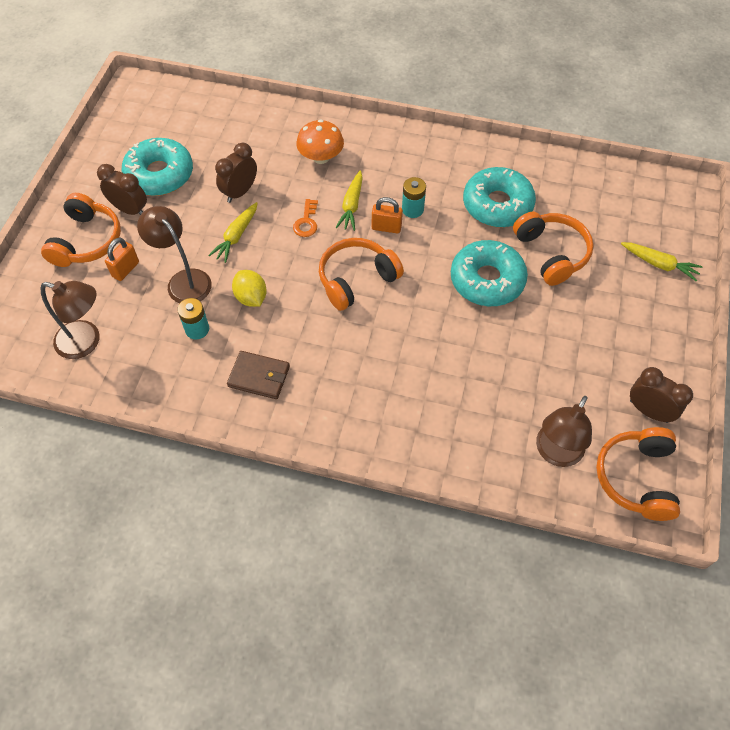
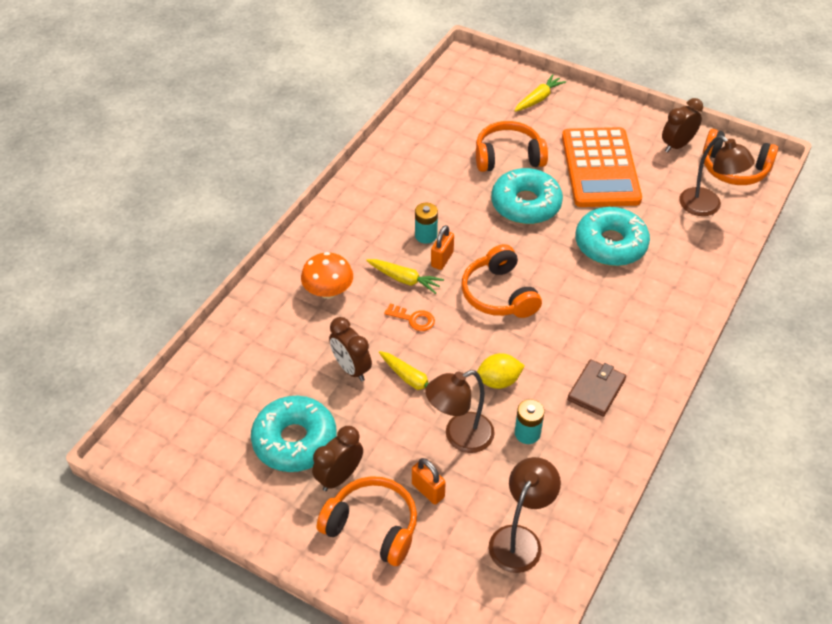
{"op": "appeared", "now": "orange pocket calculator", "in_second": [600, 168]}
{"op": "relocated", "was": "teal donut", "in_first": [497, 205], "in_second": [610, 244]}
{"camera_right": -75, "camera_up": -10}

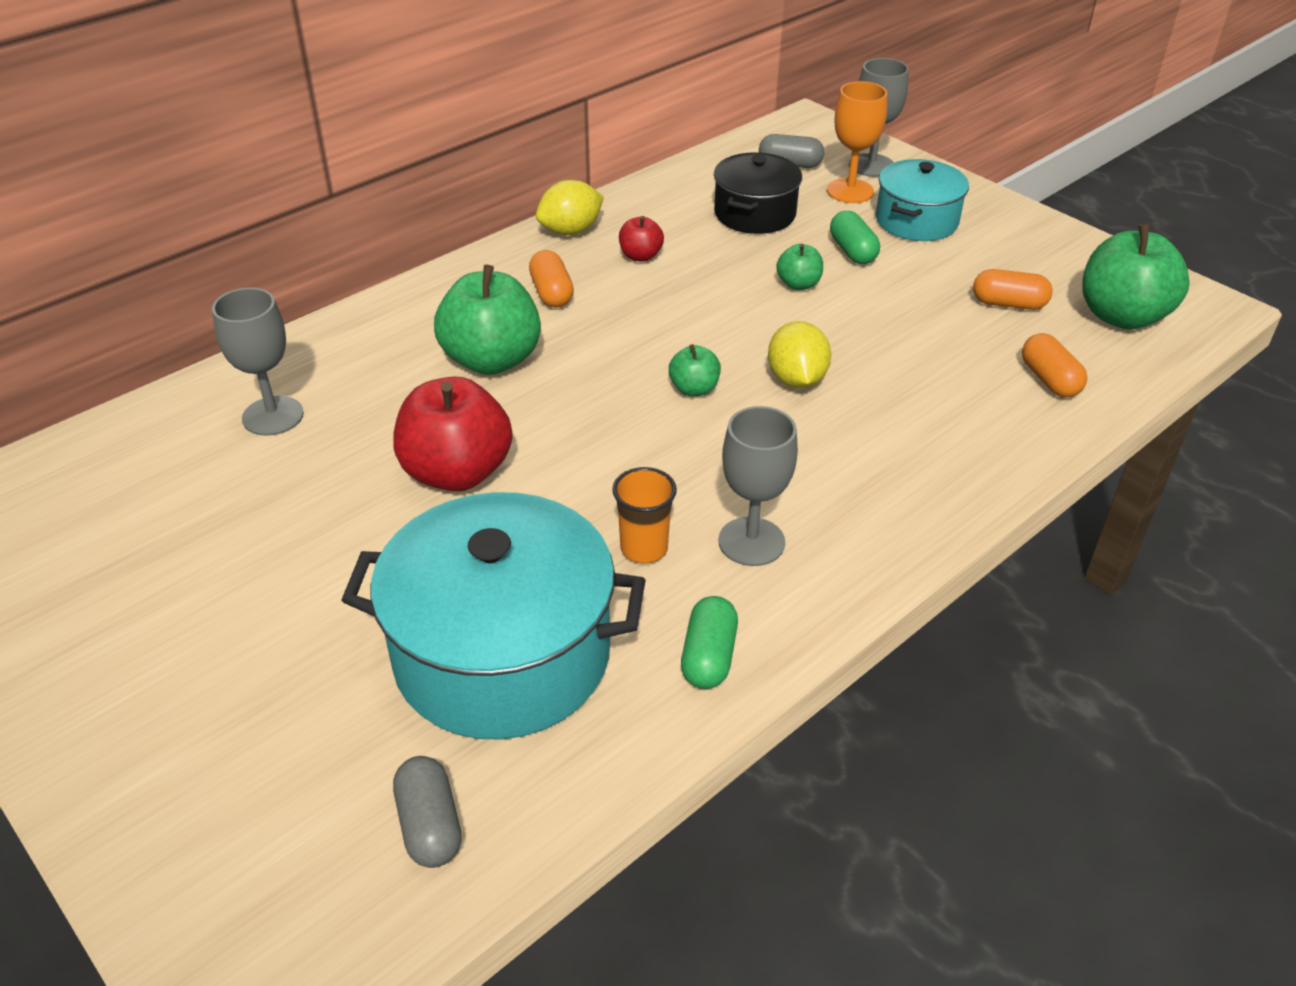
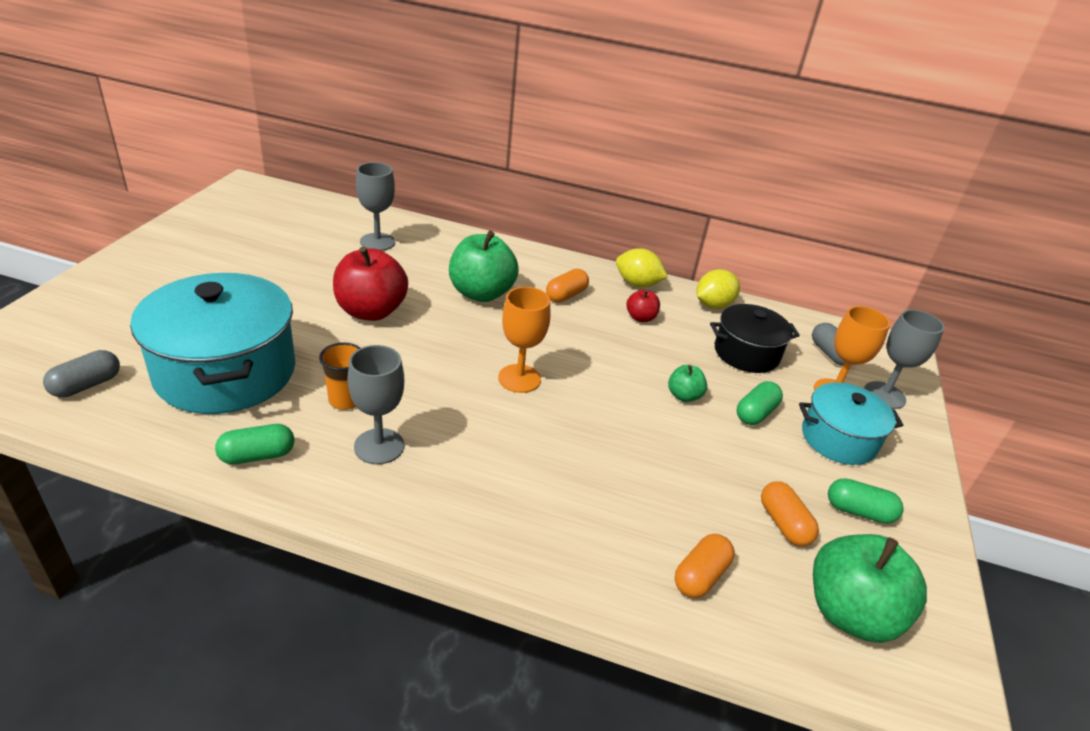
{"op": "appeared", "now": "leaf-green pill shape", "in_second": [859, 511]}
{"op": "relocated", "was": "yellow lemon", "in_first": [796, 379], "in_second": [713, 305]}
{"op": "exchanged", "was": "leaf-green apple fruit", "now": "orange chalice", "in_first": [694, 389], "in_second": [519, 378]}
{"camera_right": 55, "camera_up": -5}

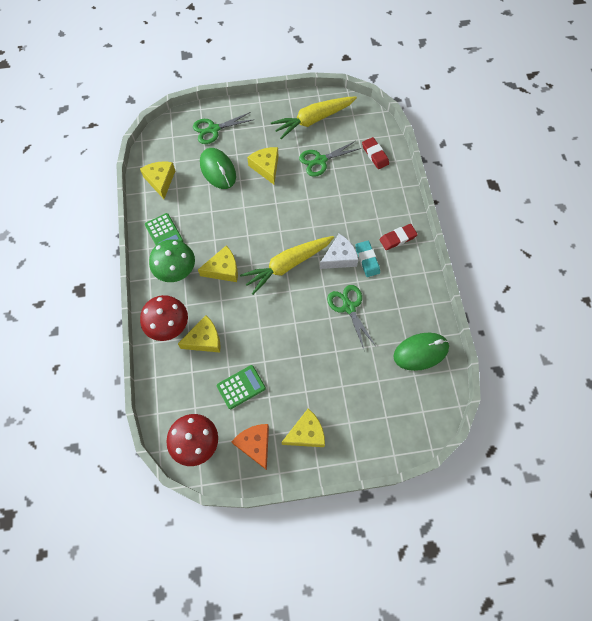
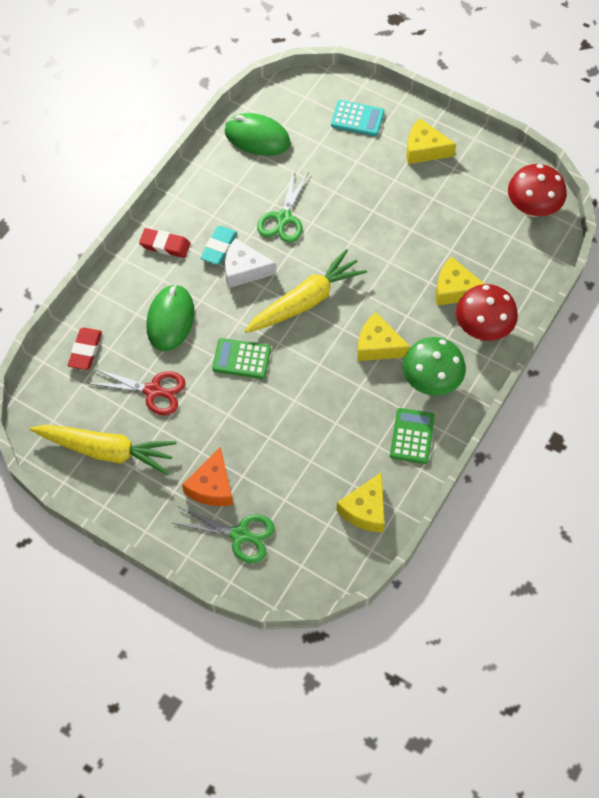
{"op": "missing", "was": "yellow cheese", "in_first": [266, 167]}
{"op": "appeared", "now": "teal pocket calculator", "in_second": [357, 119]}
{"op": "relocated", "was": "leaf-green mouse", "in_first": [218, 170], "in_second": [170, 319]}
{"op": "relocated", "was": "leaf-green pocket calculator", "in_first": [241, 387], "in_second": [241, 359]}
{"op": "relocated", "was": "orange cheese", "in_first": [255, 445], "in_second": [212, 486]}
{"op": "colour", "was": "leaf-green pair of scissors", "now": "scarlet pair of scissors", "in_first": [320, 160], "in_second": [153, 391]}
{"op": "spun", "was": "yellow carrot", "in_first": [287, 265], "in_second": [306, 301], "clockwise": -45}
{"camera_right": -140, "camera_up": -5}

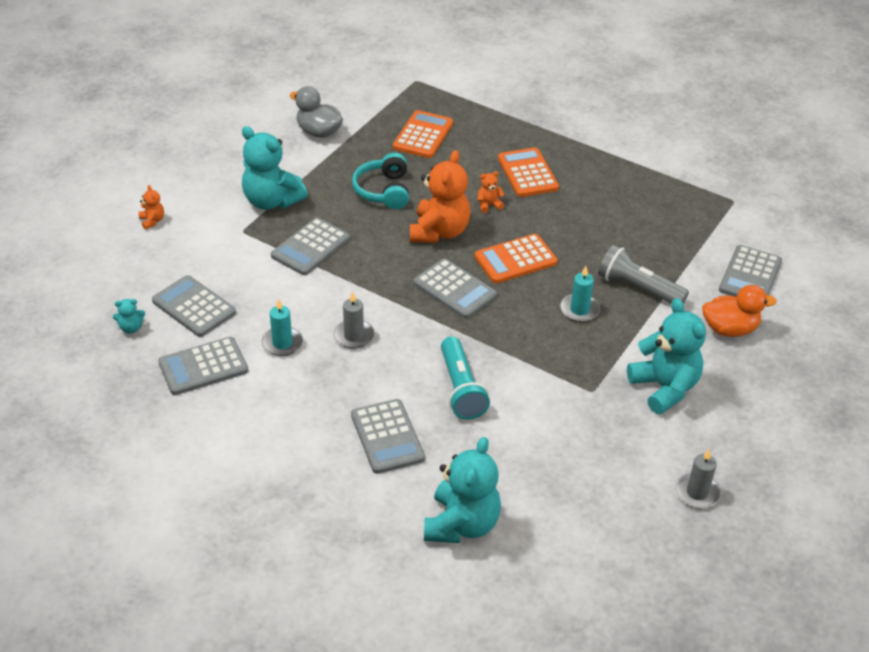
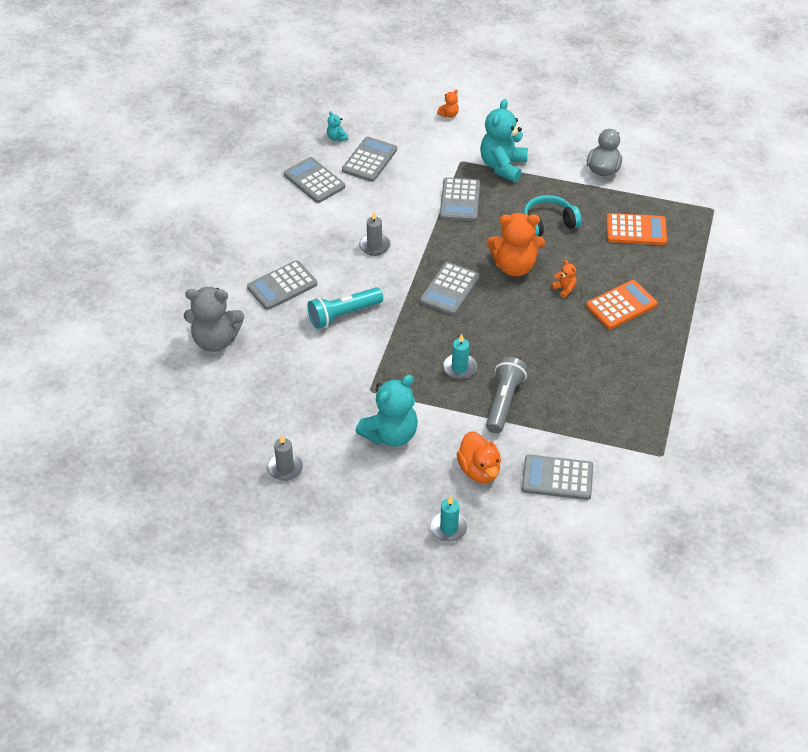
{"op": "missing", "was": "orange pocket calculator", "in_first": [515, 260]}
{"op": "relocated", "was": "teal wax candle", "in_first": [282, 343], "in_second": [449, 528]}
{"op": "colour", "was": "teal teddy", "now": "gray teddy", "in_first": [461, 524], "in_second": [215, 340]}
{"op": "spun", "was": "gray pocket calculator", "in_first": [310, 247], "in_second": [460, 200], "clockwise": -105}
{"camera_right": 75, "camera_up": 5}

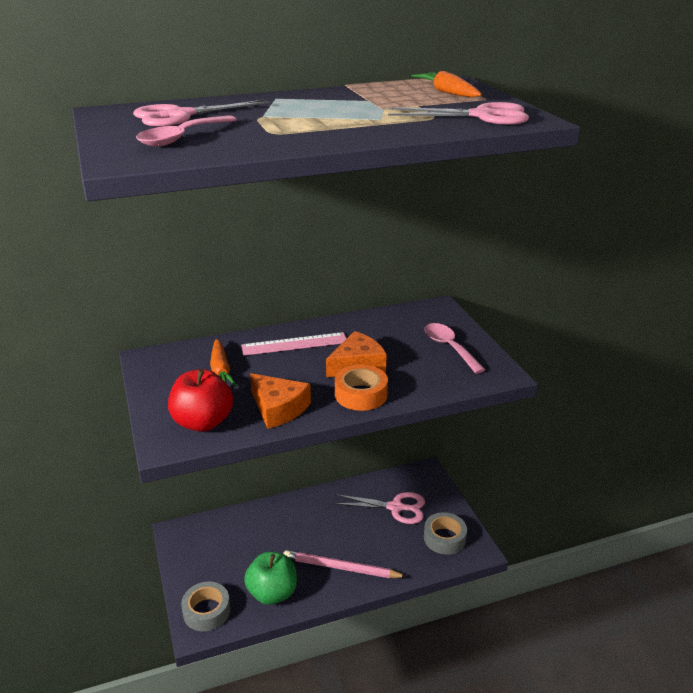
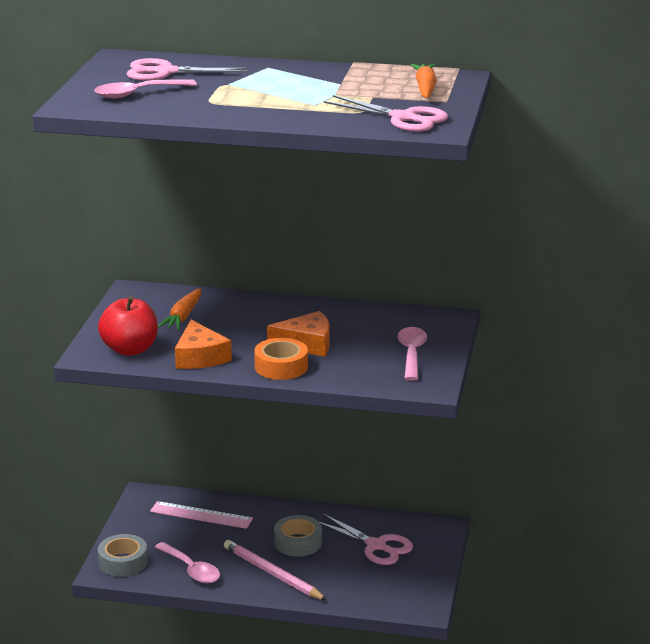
{"op": "relocated", "was": "pink measuring stick", "in_first": [294, 344], "in_second": [201, 515]}
{"op": "relocated", "was": "gray sticky tape", "in_first": [444, 538], "in_second": [298, 542]}
{"op": "exchanged", "was": "leaf-green apple fruit", "now": "pink spoon", "in_first": [272, 593], "in_second": [191, 570]}
{"camera_right": 30, "camera_up": -5}

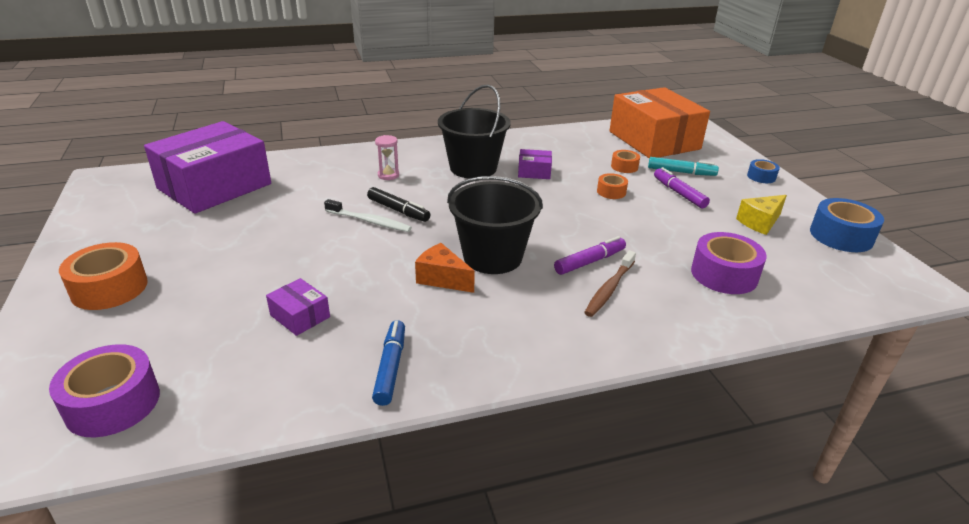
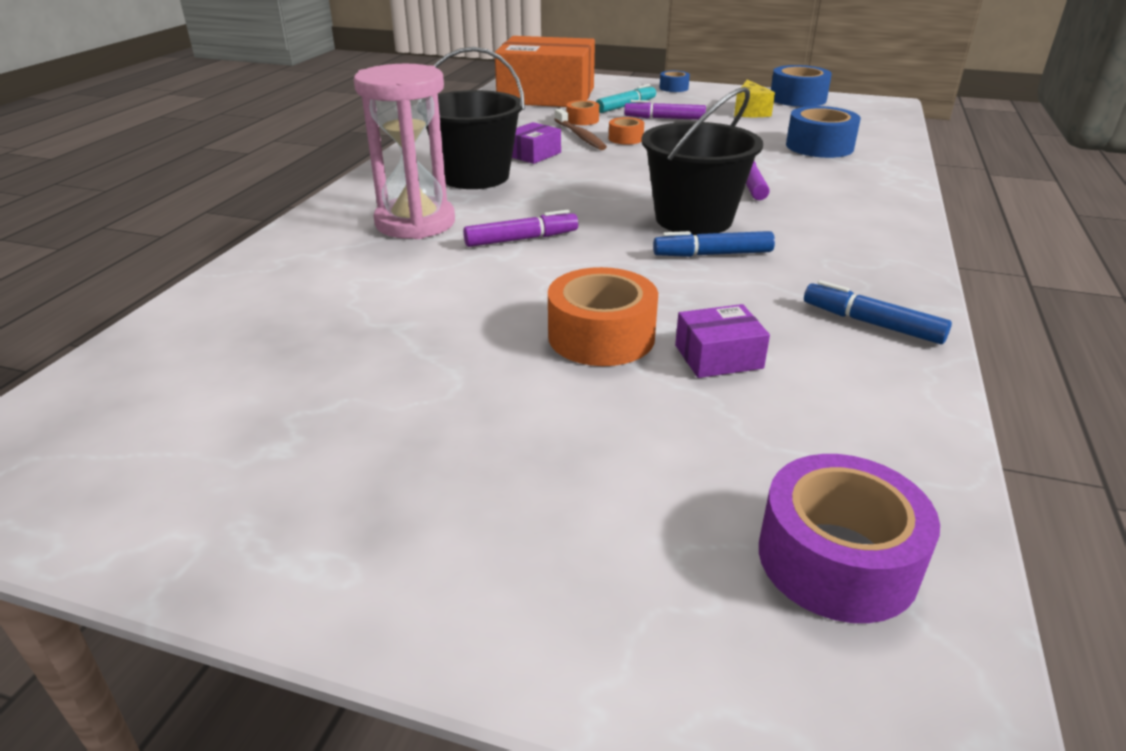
{"op": "missing", "was": "purple parcel", "in_first": [215, 186]}
{"op": "missing", "was": "white toothbrush", "in_first": [369, 221]}
{"op": "relocated", "was": "orange sticky tape", "in_first": [109, 288], "in_second": [601, 336]}
{"op": "relocated", "was": "brown toothbrush", "in_first": [609, 289], "in_second": [580, 136]}
{"op": "exchanged", "was": "orange cheese", "now": "blue felt pen", "in_first": [442, 279], "in_second": [713, 254]}
{"op": "colour", "was": "black felt pen", "now": "purple felt pen", "in_first": [398, 210], "in_second": [521, 239]}
{"op": "colour", "was": "purple sticky tape", "now": "blue sticky tape", "in_first": [724, 274], "in_second": [819, 146]}
{"op": "size", "was": "pink sandglass", "in_first": [388, 175], "in_second": [415, 223], "ratio": 2.32}
{"camera_right": -55, "camera_up": 0}

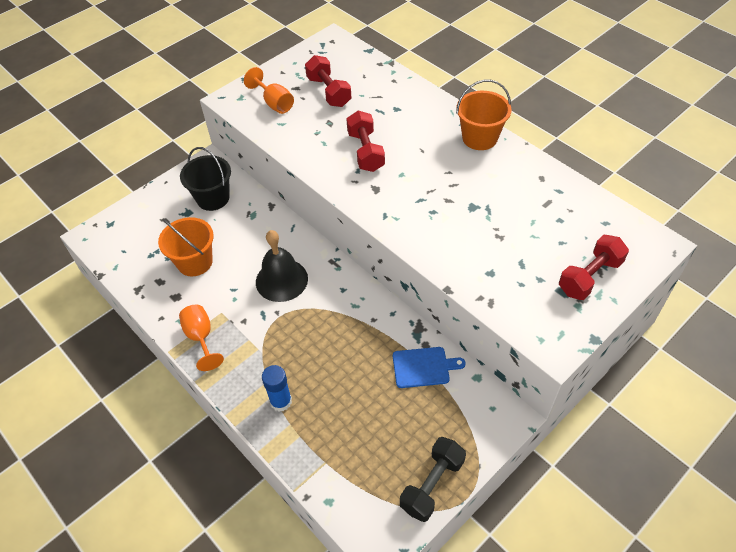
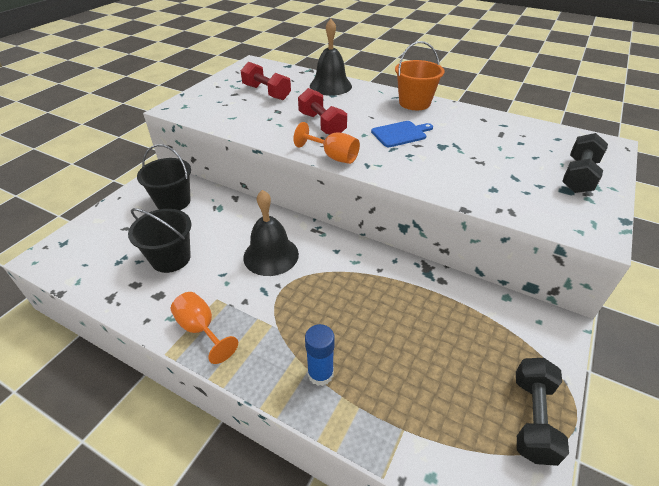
{"op": "appeared", "now": "black hand bell", "in_second": [330, 86]}
{"op": "relocated", "was": "orange chalice", "in_first": [274, 103], "in_second": [333, 156]}
{"op": "relocated", "was": "blue chopping board", "in_first": [423, 367], "in_second": [400, 134]}
{"op": "colour", "was": "orange sand bucket", "now": "black sand bucket", "in_first": [195, 262], "in_second": [171, 258]}
{"op": "colour", "was": "scarlet free weight", "now": "black free weight", "in_first": [589, 277], "in_second": [578, 176]}
{"camera_right": -20, "camera_up": -10}

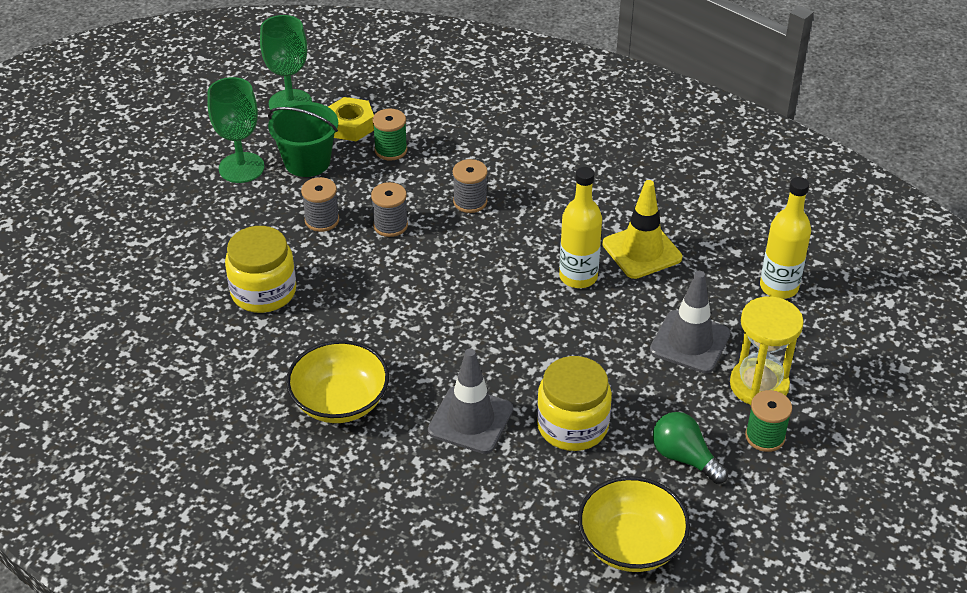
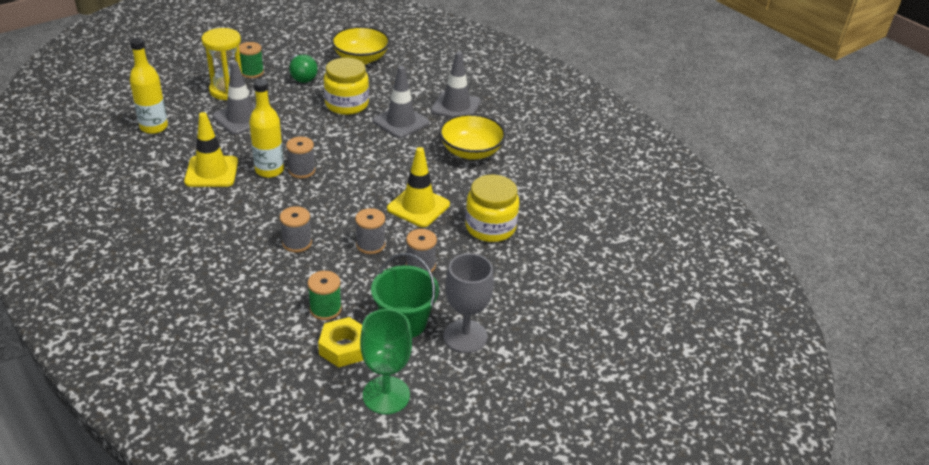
{"op": "appeared", "now": "gray reel of thread", "in_second": [302, 170]}
{"op": "appeared", "now": "yellow road cone", "in_second": [418, 207]}
{"op": "appeared", "now": "gray road cone", "in_second": [456, 106]}
{"op": "colour", "was": "leaf-green chalice", "now": "gray chalice", "in_first": [241, 168], "in_second": [465, 336]}
{"camera_right": -160, "camera_up": -5}

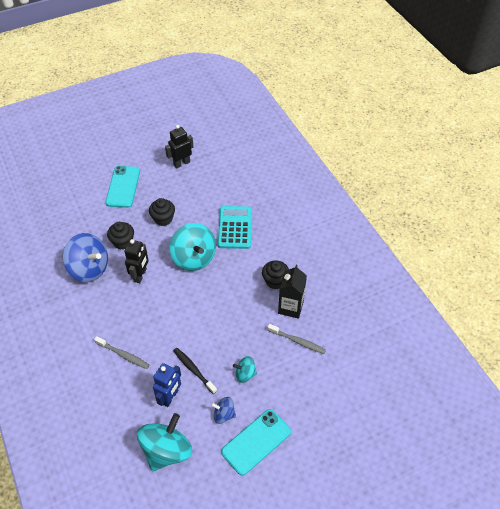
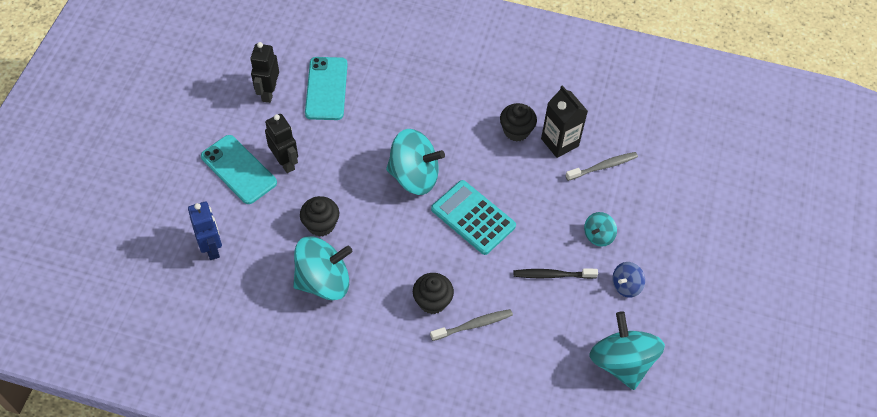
{"op": "relocated", "was": "black robot figure", "in_first": [140, 275], "in_second": [285, 162]}
{"op": "relocated", "was": "black fairy cake", "in_first": [163, 219], "in_second": [432, 301]}
{"op": "relocated", "was": "blue robot figure", "in_first": [170, 397], "in_second": [212, 248]}
{"op": "relocated", "was": "teal pocket calculator", "in_first": [235, 227], "in_second": [473, 217]}
{"op": "relocated", "was": "teal smartphone", "in_first": [256, 441], "in_second": [326, 88]}
{"op": "colour", "was": "blue toy top", "now": "teal toy top", "in_first": [89, 268], "in_second": [323, 281]}
{"camera_right": -50, "camera_up": 5}

